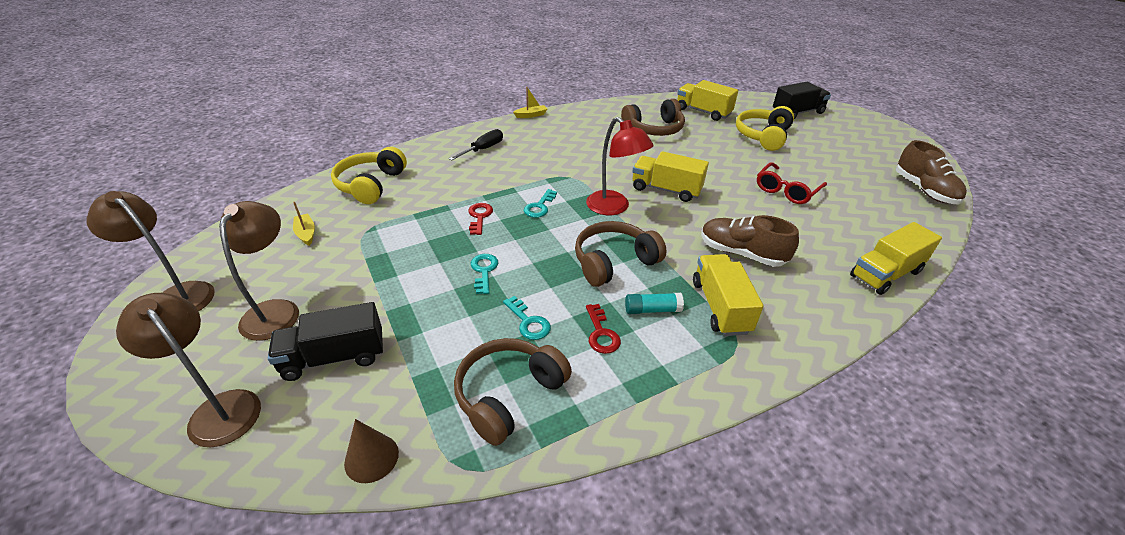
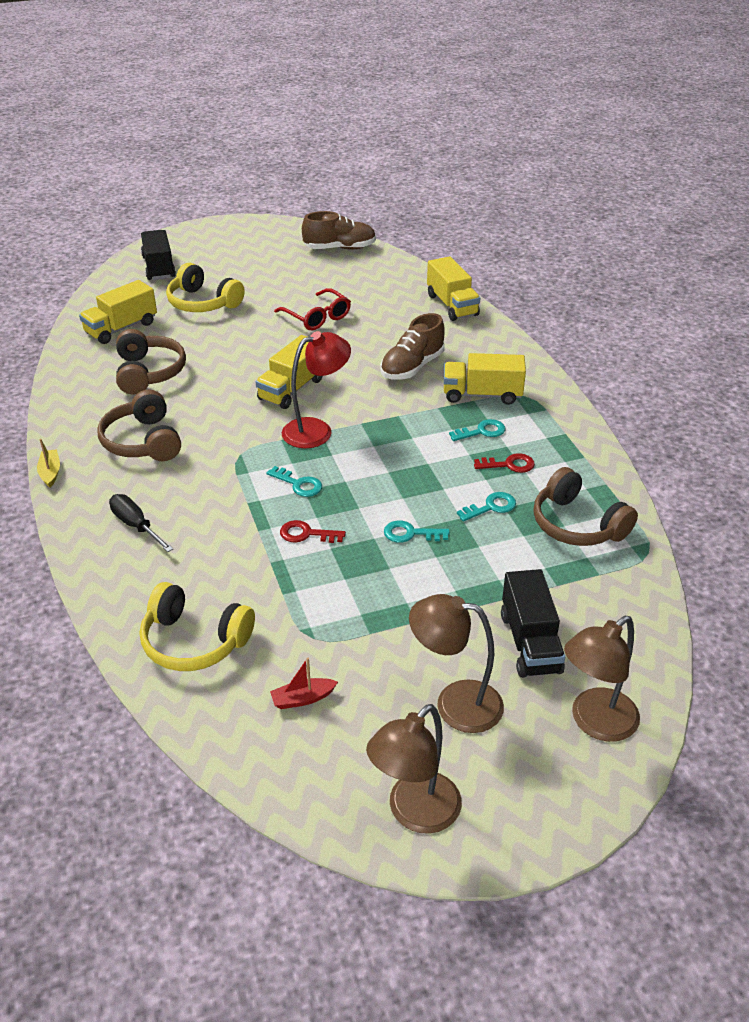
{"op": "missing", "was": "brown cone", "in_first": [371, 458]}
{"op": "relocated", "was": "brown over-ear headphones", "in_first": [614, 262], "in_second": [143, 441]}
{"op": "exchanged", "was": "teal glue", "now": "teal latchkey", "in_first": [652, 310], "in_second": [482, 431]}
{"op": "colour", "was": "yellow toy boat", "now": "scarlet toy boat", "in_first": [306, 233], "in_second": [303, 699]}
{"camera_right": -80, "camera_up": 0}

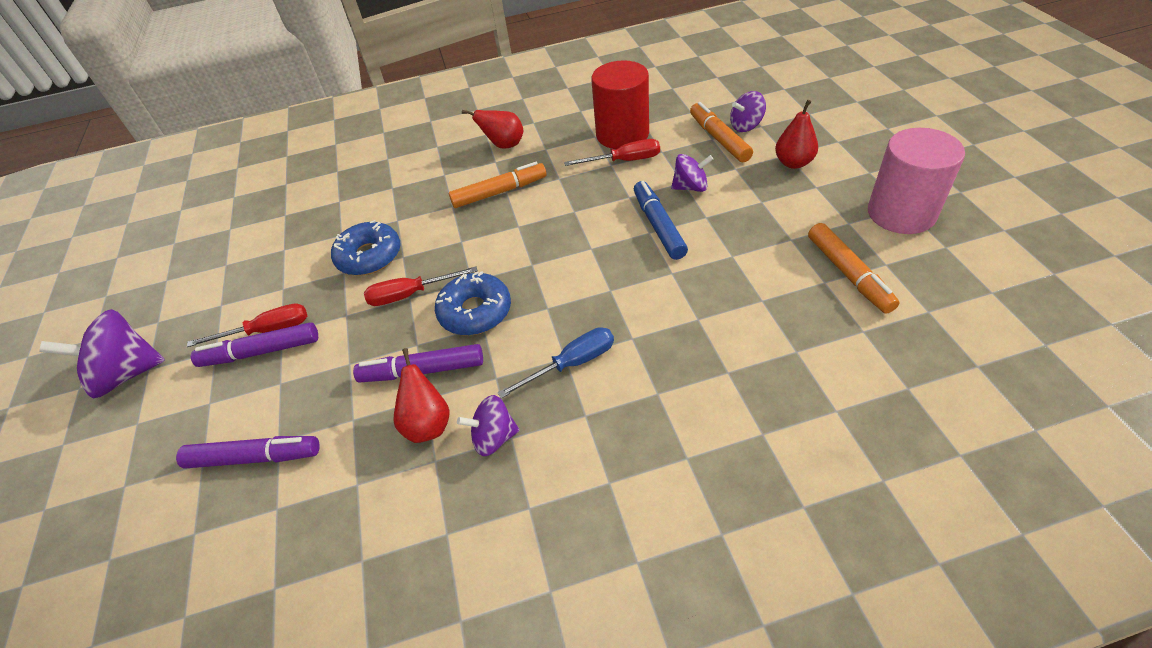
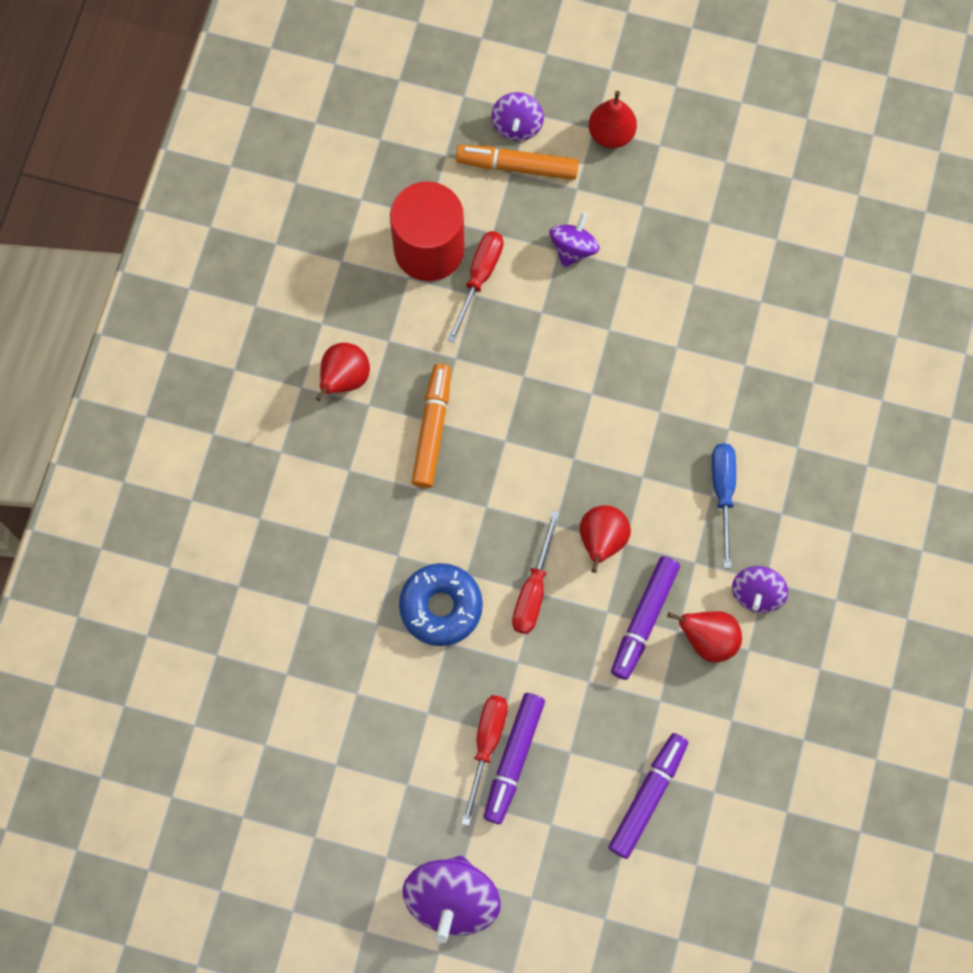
{"op": "missing", "was": "blue felt pen", "in_first": [658, 226]}
{"op": "missing", "was": "orange felt pen", "in_first": [848, 274]}
{"op": "missing", "was": "pink solid cylinder", "in_first": [901, 213]}
{"op": "exchanged", "was": "blue donut", "now": "scarlet pear fruit", "in_first": [475, 312], "in_second": [602, 541]}
{"camera_right": -65, "camera_up": 25}

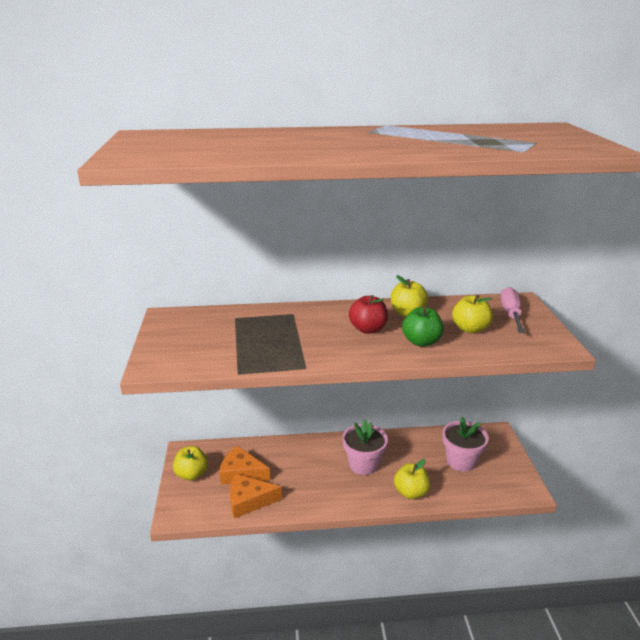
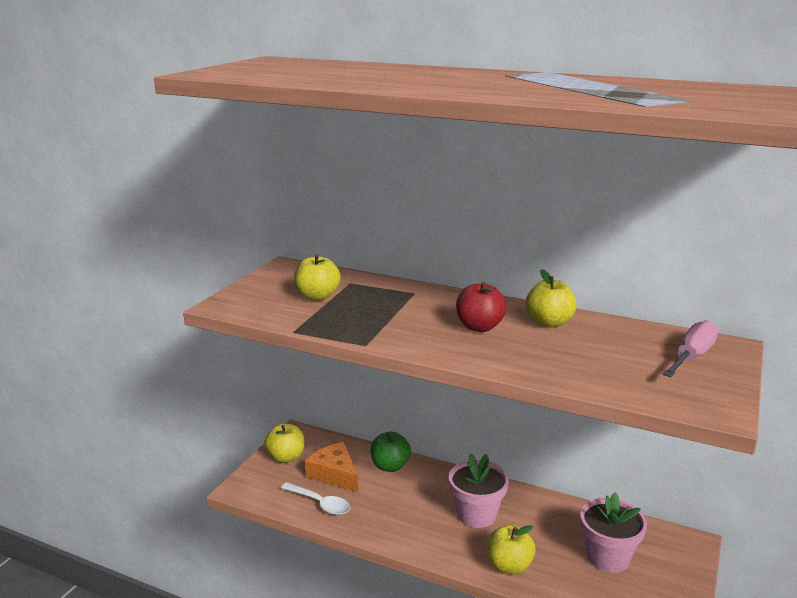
{"op": "relocated", "was": "leaf-green apple fruit", "in_first": [421, 342], "in_second": [390, 466]}
{"op": "relocated", "was": "yellow apple fruit", "in_first": [470, 329], "in_second": [317, 296]}
{"op": "exchanged", "was": "orange cheese", "now": "white spoon", "in_first": [249, 501], "in_second": [320, 503]}
{"camera_right": 30, "camera_up": -5}

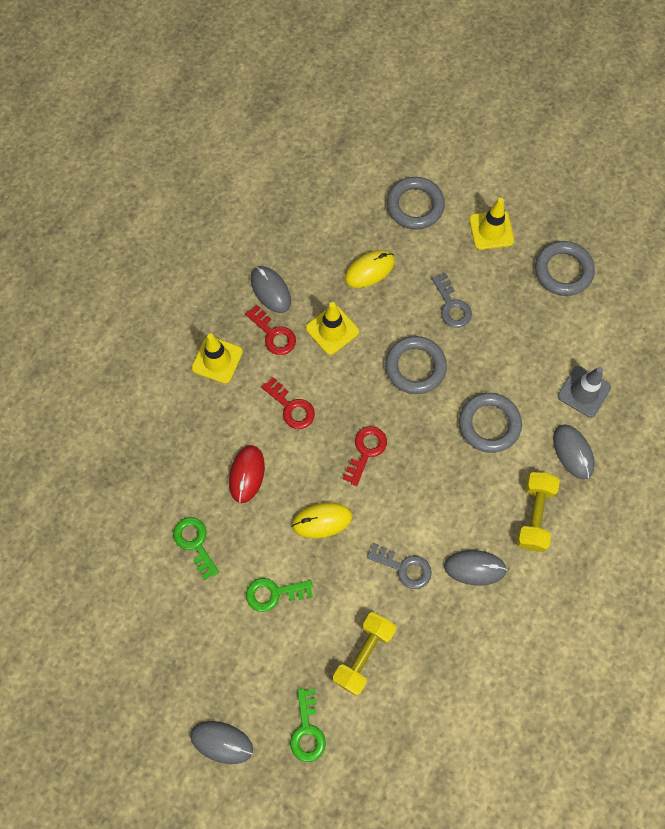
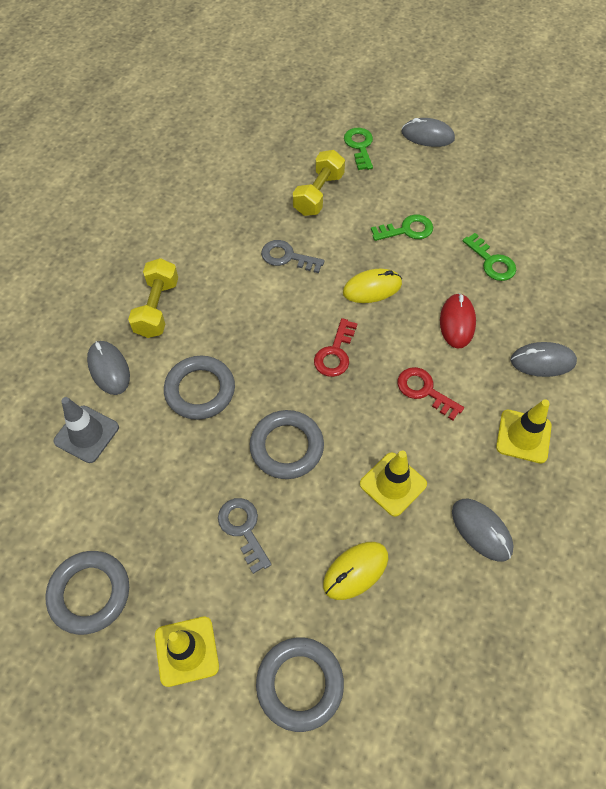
{"op": "missing", "was": "scarlet latchkey", "in_first": [273, 334]}
{"op": "relocated", "was": "gray mouse", "in_first": [474, 568], "in_second": [542, 361]}
{"camera_right": 175, "camera_up": -10}

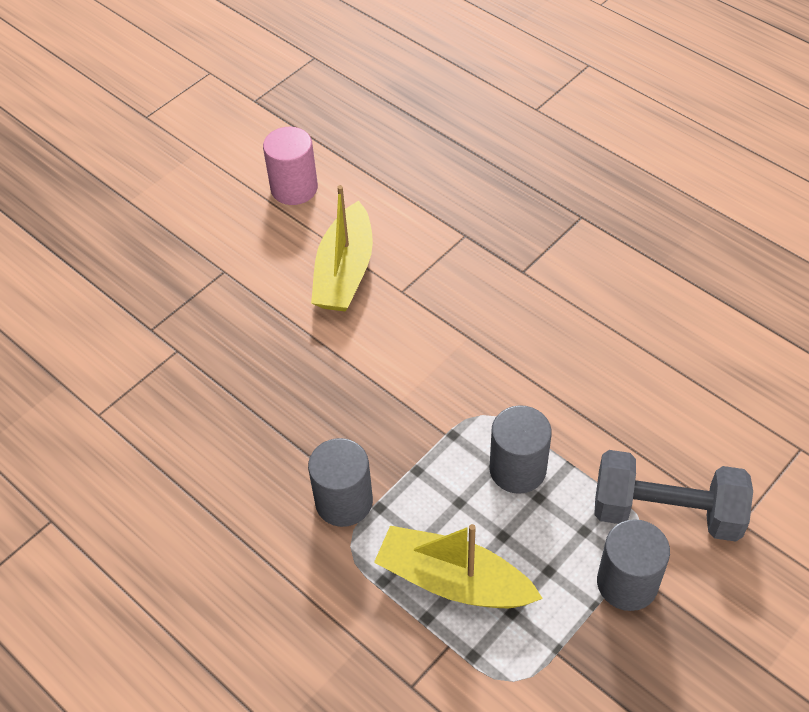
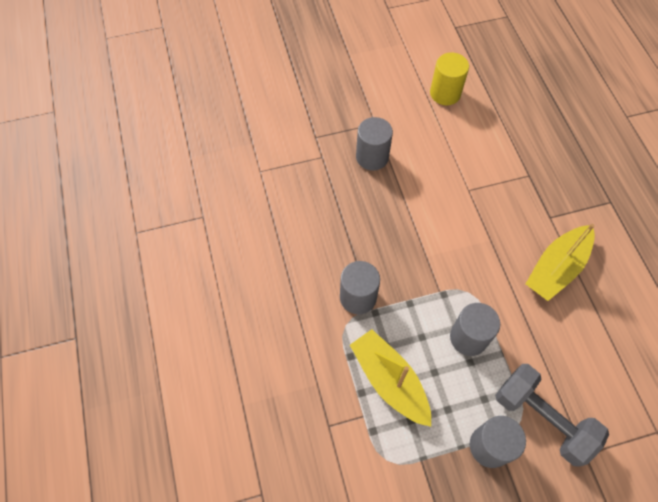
{"op": "appeared", "now": "gray solid cylinder", "in_second": [372, 157]}
{"op": "relocated", "was": "yellow toy boat", "in_first": [344, 272], "in_second": [556, 268]}
{"op": "colour", "was": "pink solid cylinder", "now": "yellow solid cylinder", "in_first": [294, 188], "in_second": [445, 93]}
{"camera_right": 30, "camera_up": 10}

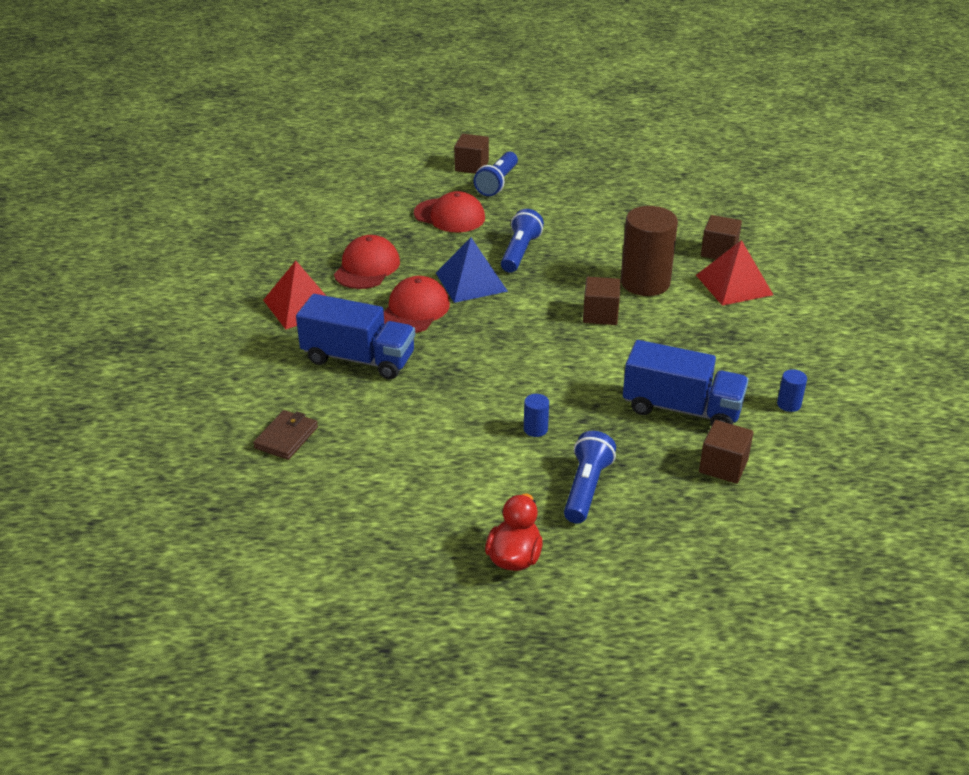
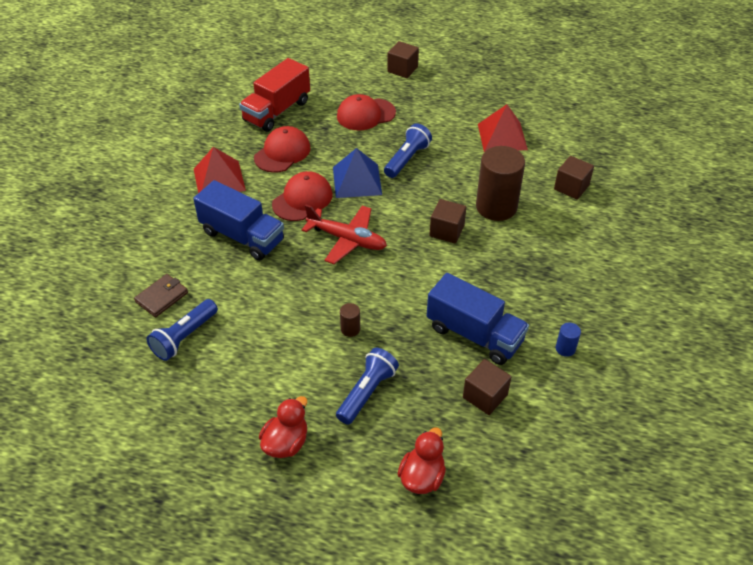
{"op": "appeared", "now": "scarlet lorry", "in_second": [277, 111]}
{"op": "appeared", "now": "scarlet aeroplane", "in_second": [347, 239]}
{"op": "appeared", "now": "scarlet rubber duck", "in_second": [422, 477]}
{"op": "relocated", "was": "blue flashlight", "in_first": [497, 183], "in_second": [184, 337]}
{"op": "relocated", "was": "scarlet pyramid shape", "in_first": [734, 284], "in_second": [502, 136]}
{"op": "colour", "was": "blue solid cylinder", "now": "brown solid cylinder", "in_first": [535, 429], "in_second": [350, 329]}
{"op": "spun", "was": "scarlet baseball cap", "in_first": [449, 216], "in_second": [365, 114], "clockwise": 120}
{"camera_right": 15, "camera_up": 10}

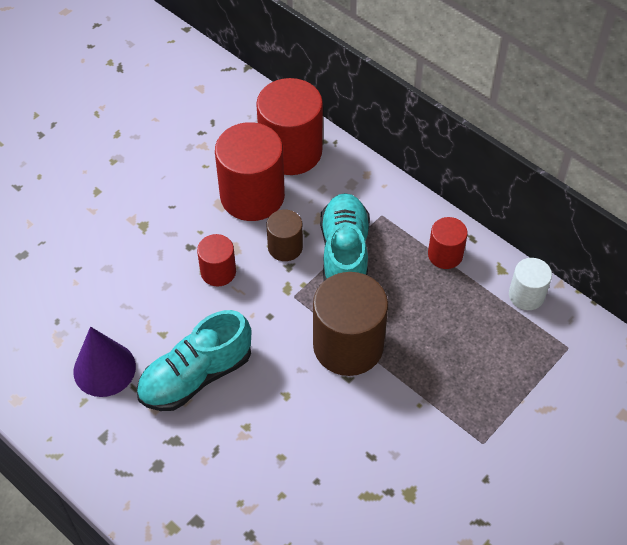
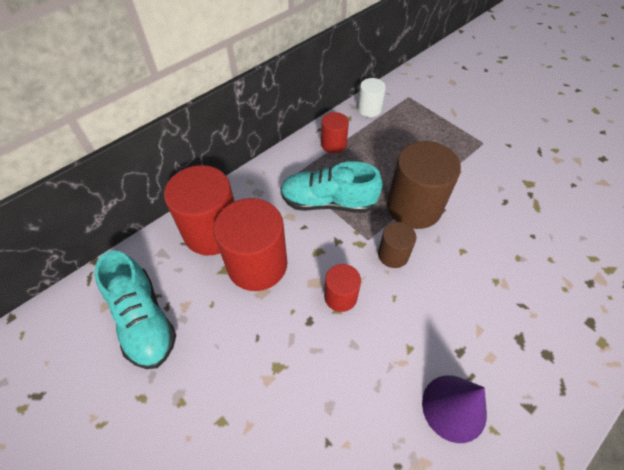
{"op": "relocated", "was": "teal shoe", "in_first": [196, 376], "in_second": [144, 320]}
{"op": "relocated", "was": "brown solid cylinder", "in_first": [285, 247], "in_second": [393, 255]}
{"camera_right": -85, "camera_up": 0}

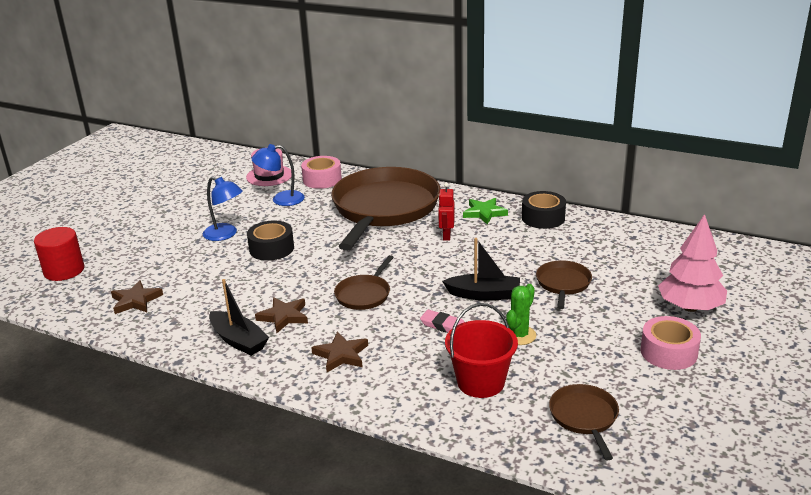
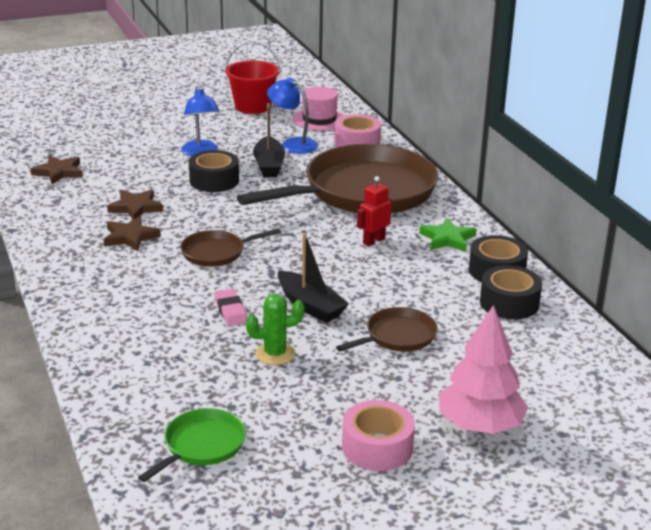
{"op": "missing", "was": "scarlet solid cylinder", "in_first": [64, 270]}
{"op": "appeared", "now": "black sticky tape", "in_second": [509, 303]}
{"op": "relocated", "was": "black toy boat", "in_first": [238, 340], "in_second": [269, 165]}
{"op": "relocated", "was": "brown star", "in_first": [341, 355], "in_second": [136, 208]}
{"op": "relocated", "was": "scarlet sand bucket", "in_first": [480, 382], "in_second": [253, 106]}
{"op": "colour", "was": "brown frying pan", "now": "leaf-green frying pan", "in_first": [584, 417], "in_second": [202, 445]}
{"camera_right": 40, "camera_up": 0}

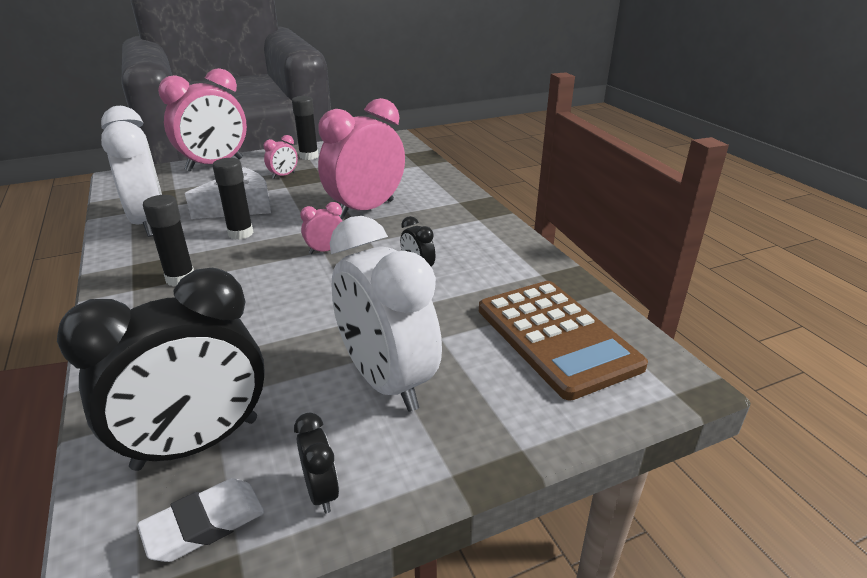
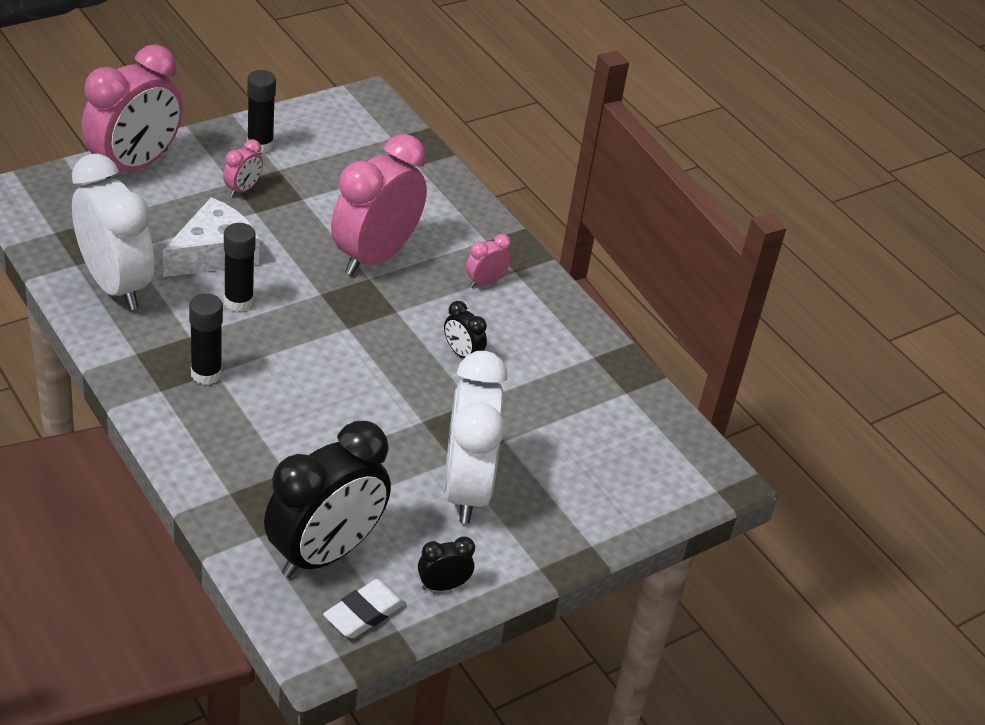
{"op": "missing", "was": "brown pocket calculator", "in_first": [556, 337]}
{"op": "relocated", "was": "pink alarm clock", "in_first": [325, 250], "in_second": [485, 282]}
{"op": "spun", "was": "black alarm clock", "in_first": [321, 492], "in_second": [443, 585], "clockwise": -75}
{"op": "spun", "was": "white alarm clock", "in_first": [386, 381], "in_second": [466, 489], "clockwise": 45}
{"camera_right": -15, "camera_up": 10}

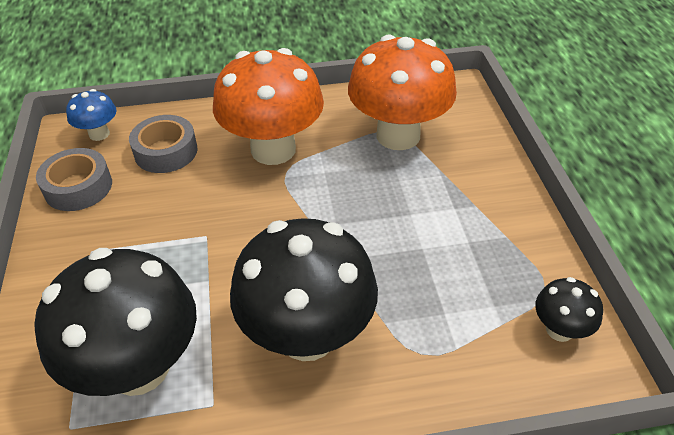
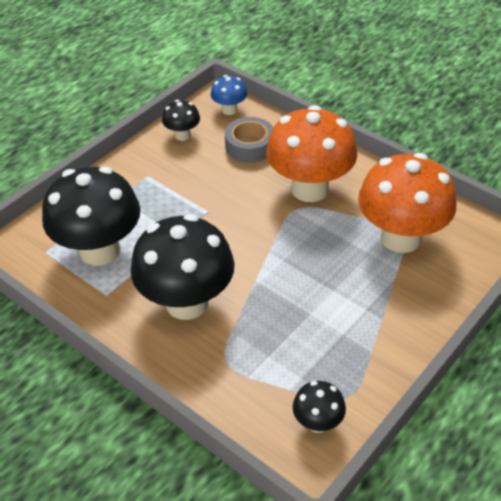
{"op": "exchanged", "was": "gray sticky tape", "now": "black fungus", "in_first": [78, 187], "in_second": [182, 135]}
{"camera_right": 50, "camera_up": 0}

